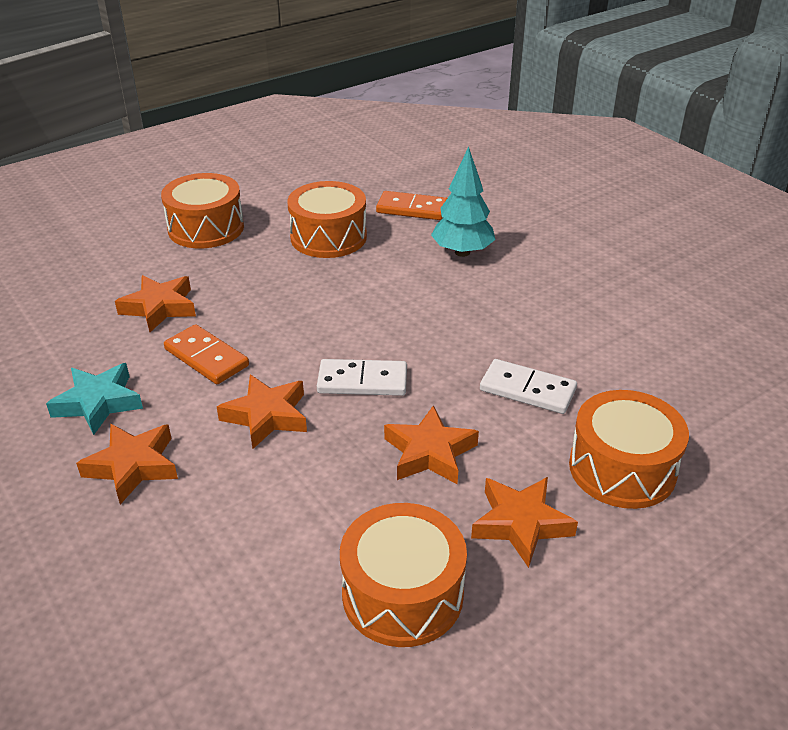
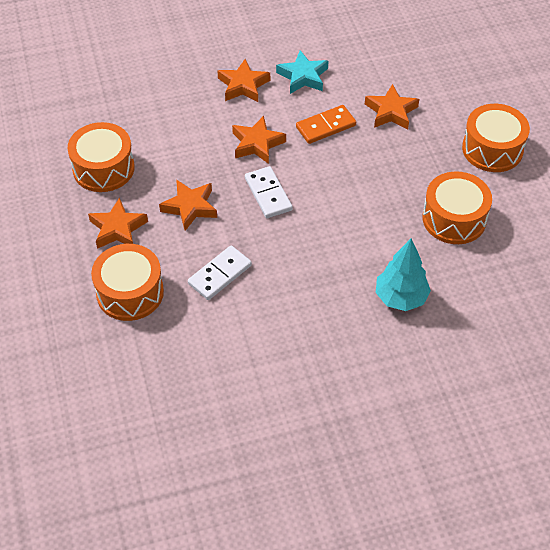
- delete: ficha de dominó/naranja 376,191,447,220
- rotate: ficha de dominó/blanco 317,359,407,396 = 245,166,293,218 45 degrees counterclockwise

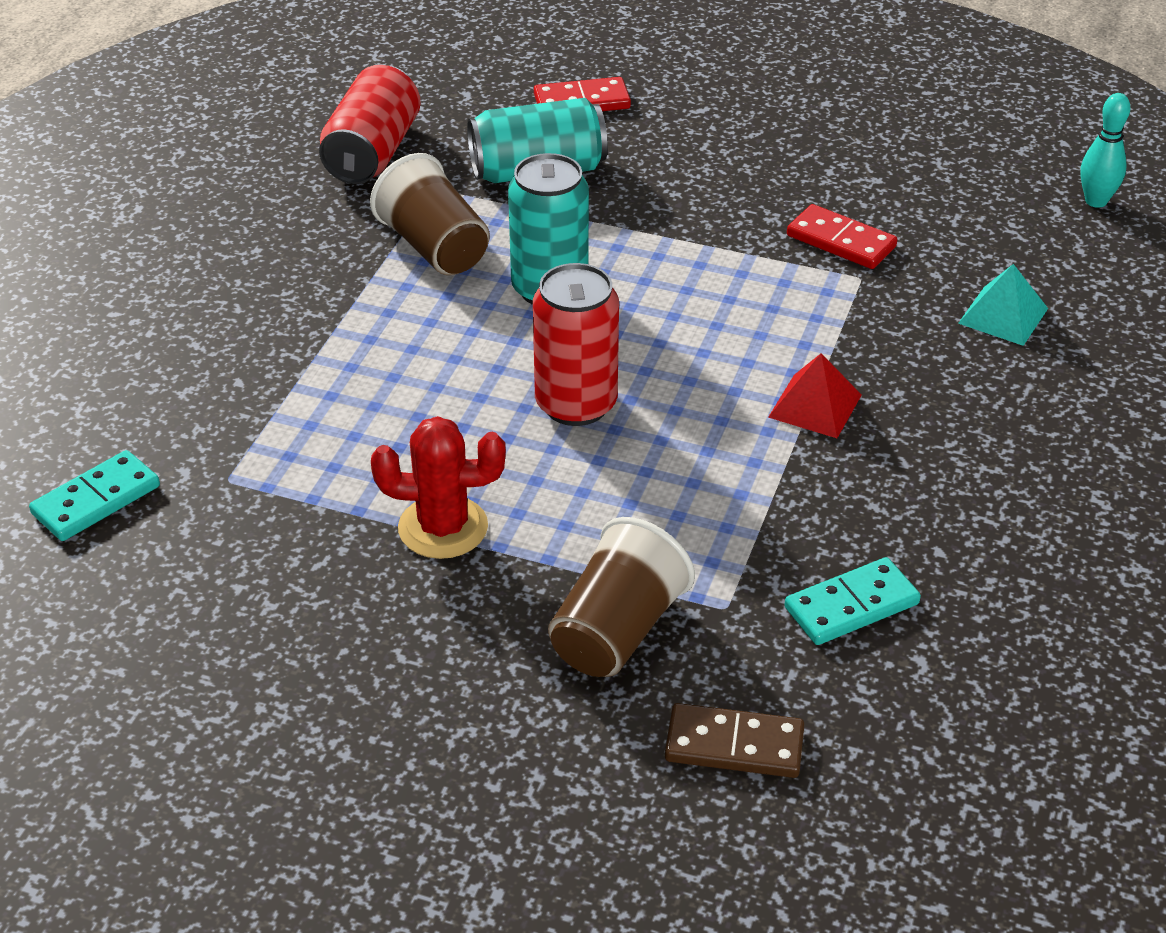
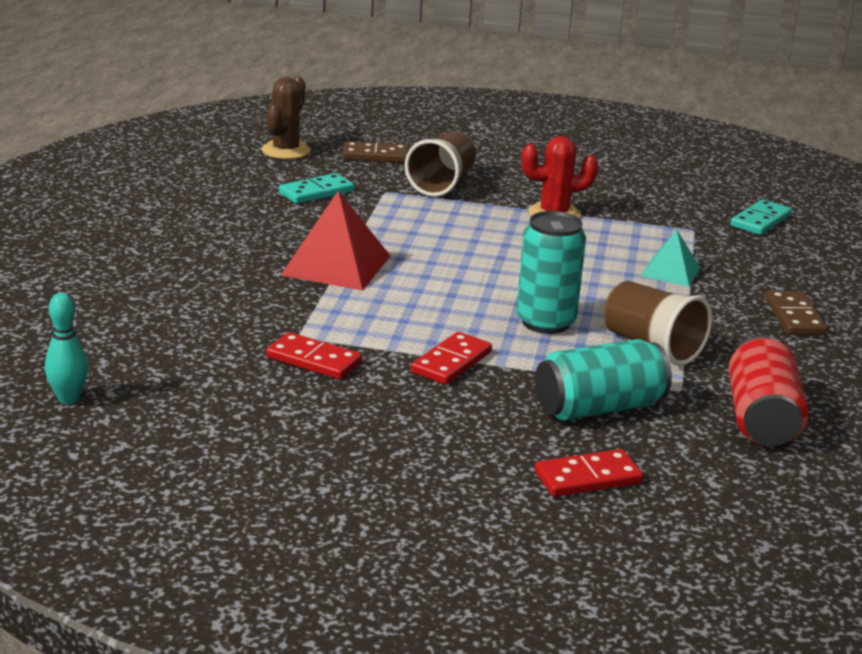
- delete: lata/rojo 533,263,619,426
- move: pirámide/turquesa 958,264,1048,346 to 641,230,700,287
- resize: pirámide/rojo 768,353,862,438 = 281,191,390,291 x1.70
- insert: cactus/marrón 262,77,311,159
- insert: ficha de dominó/marrón 765,291,827,335
- insert: ficha de dominó/rojo 411,332,492,385

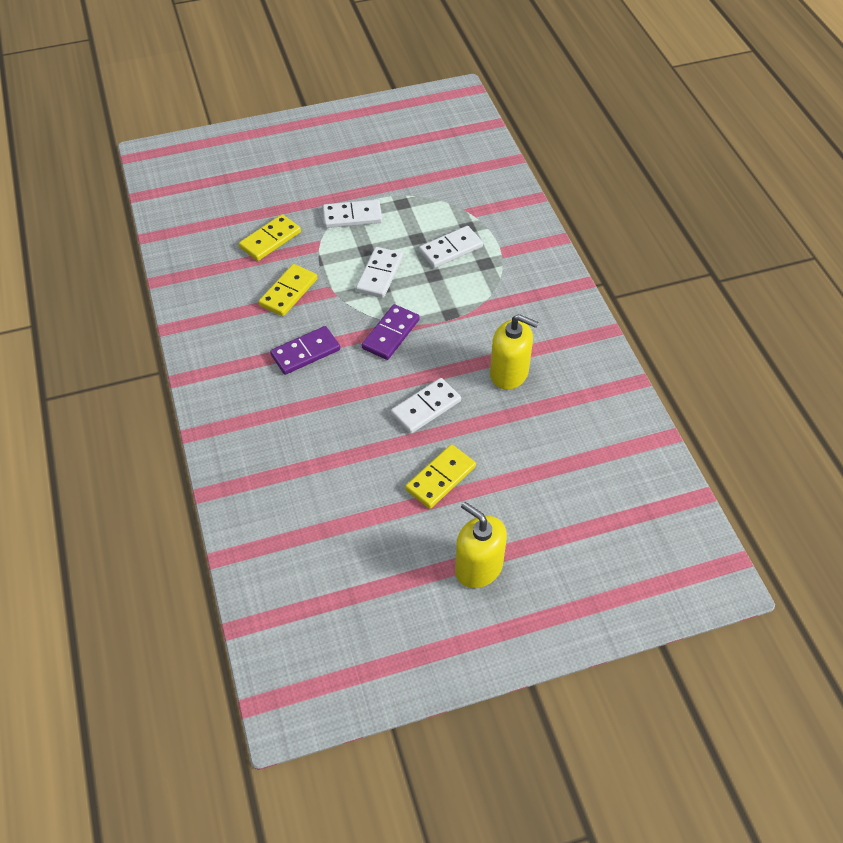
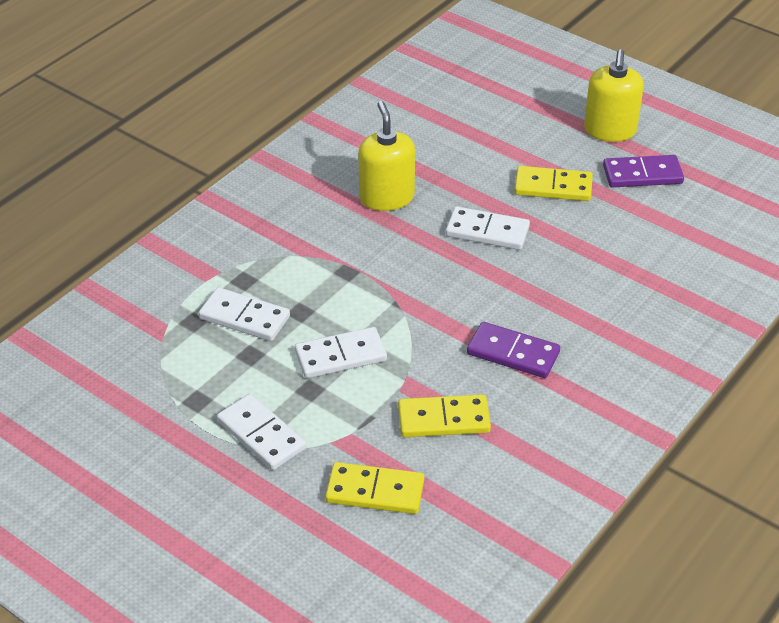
- move: ficha de dominó/morado 362,304,419,360 to 603,155,684,187

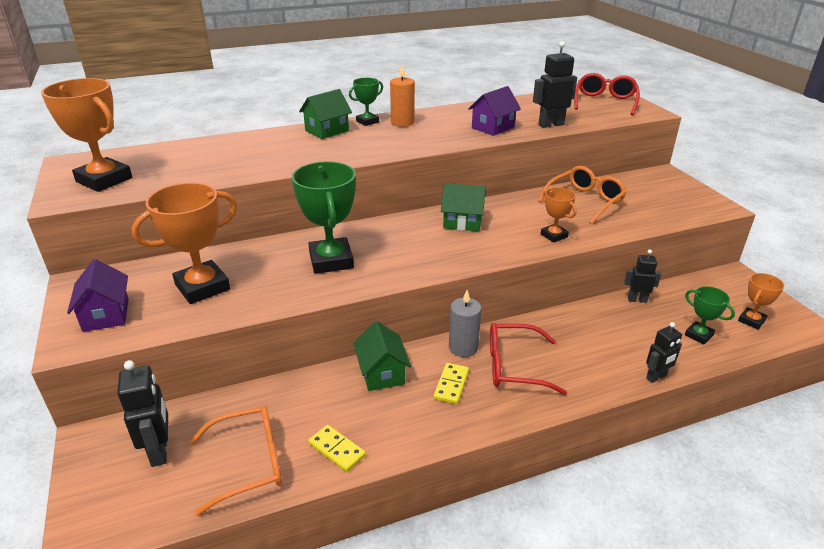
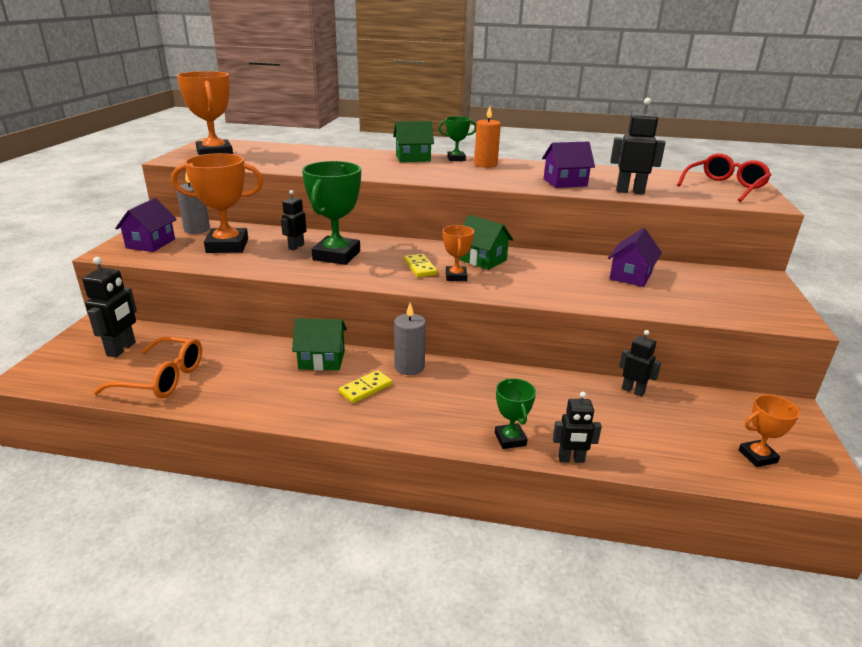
- replace: gafas/naranja 538,166,627,224 to casa/morado 608,228,662,287
- move: trofeo/naranja 541,187,576,243 to 443,225,474,281
- move: trofeo/verde 685,286,735,344 to 495,378,536,449
- rotate: casa/verde 353,321,411,391 = 292,318,347,371 75 degrees clockwise
- delete: gafas/rojo 490,323,567,395
- move: ficha de dominó/amarillo 308,425,366,472 to 404,254,438,277
- insert: vela/gris 176,172,210,234
- insert: robot/negro 281,190,307,251

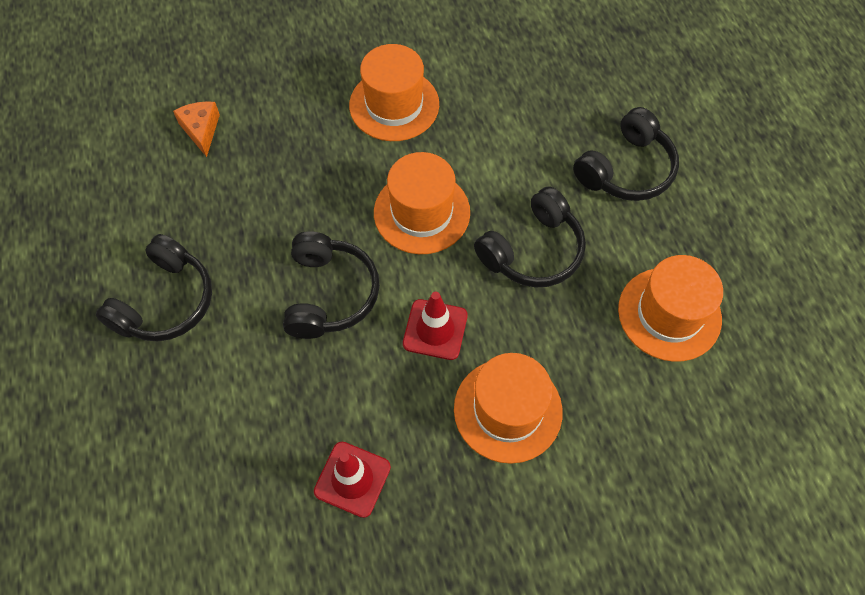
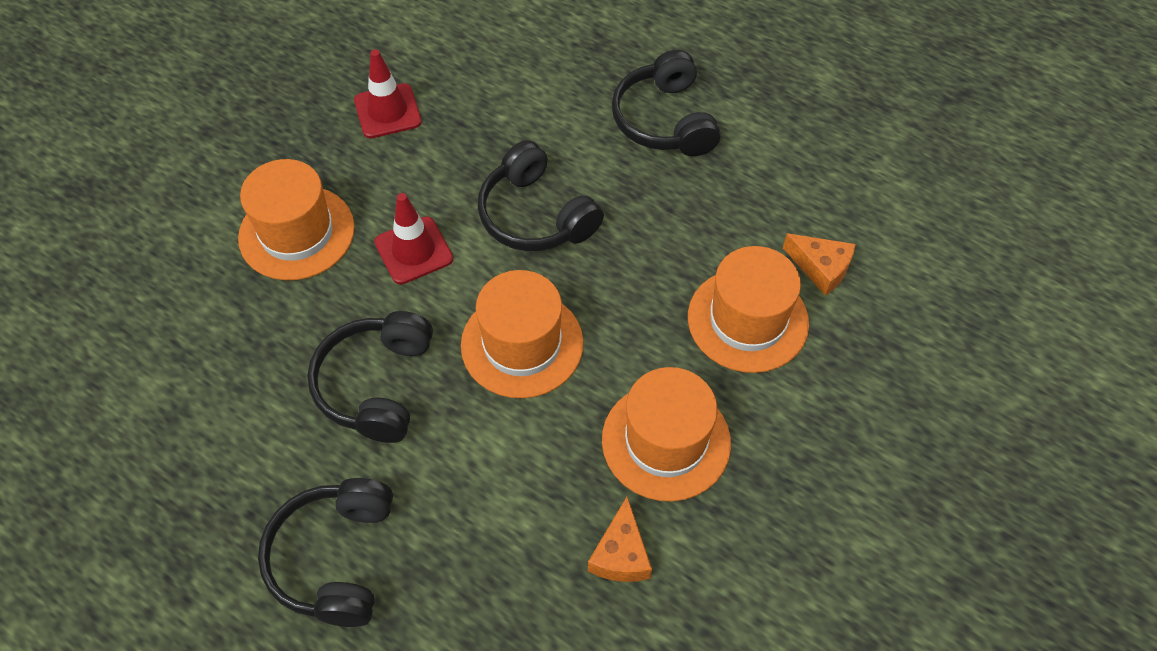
- move: sombrero/naranja 618,255,723,362 to 688,246,809,373
- insert: queso/naranja 588,497,652,582

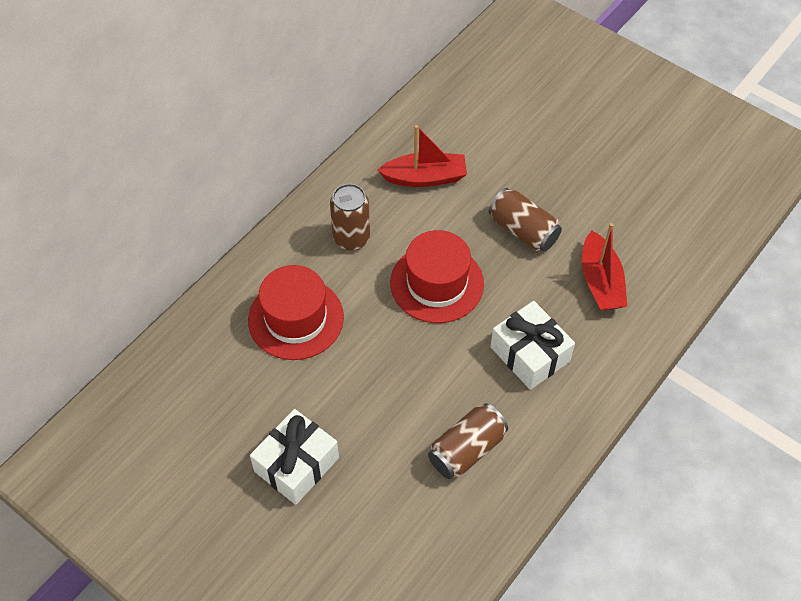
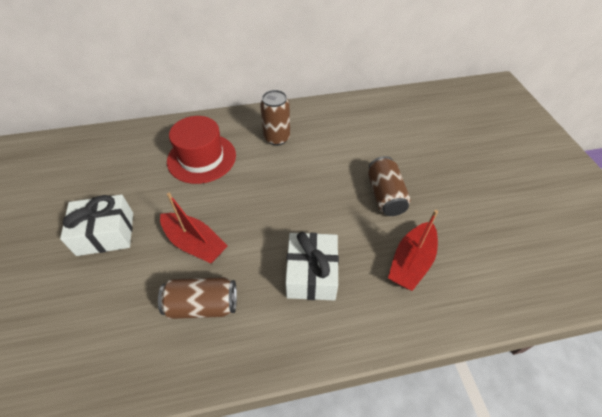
- move: barco/rojo 378,125,467,187 to 160,193,228,263
- delete: sombrero/rojo 390,230,484,323

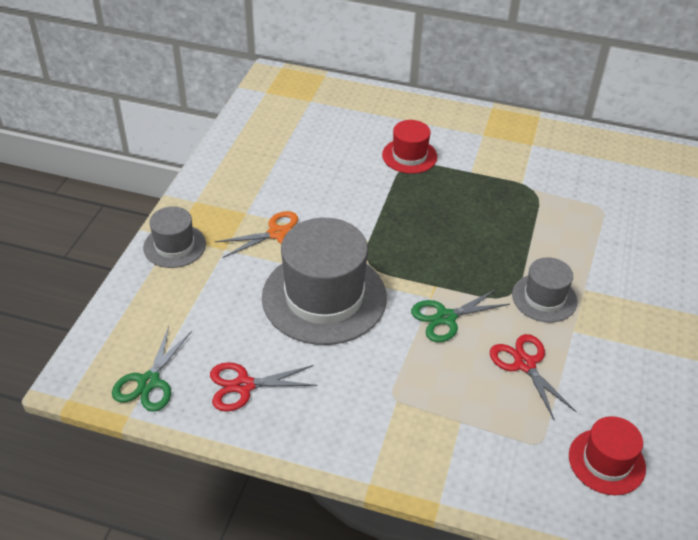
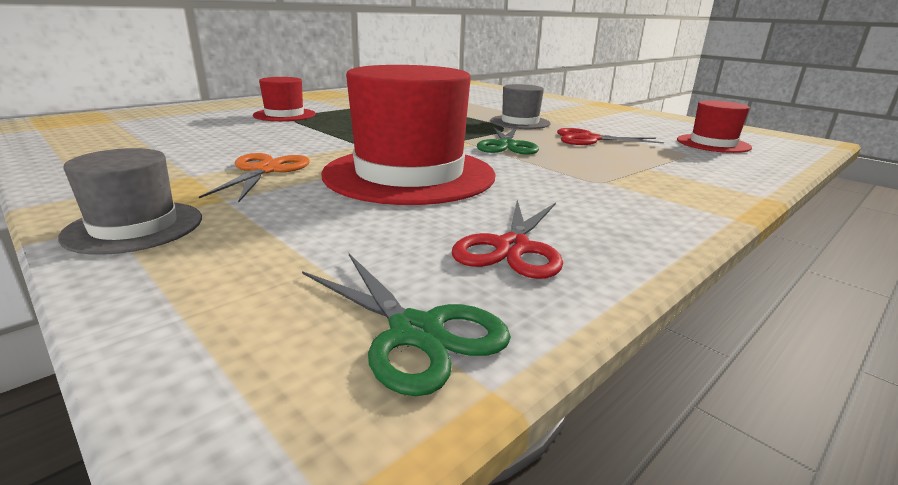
- recolor: sombrero/gris 262,218,387,345 to sombrero/rojo 321,65,496,205

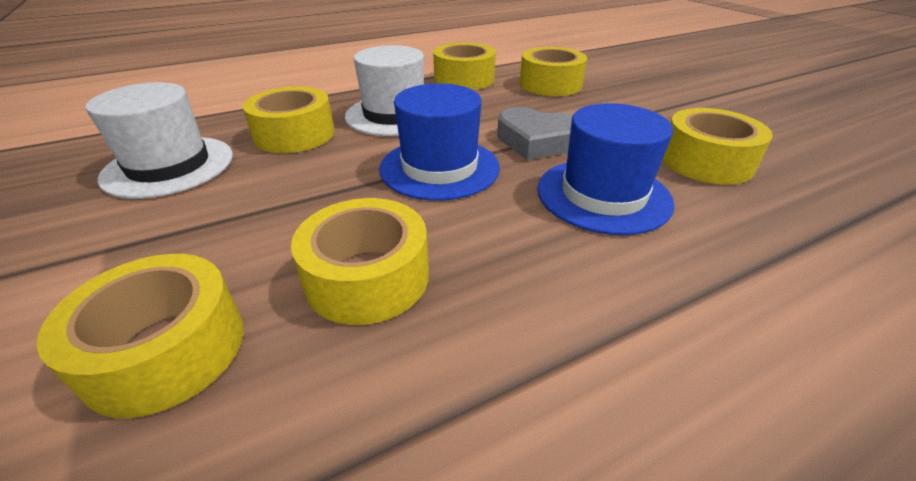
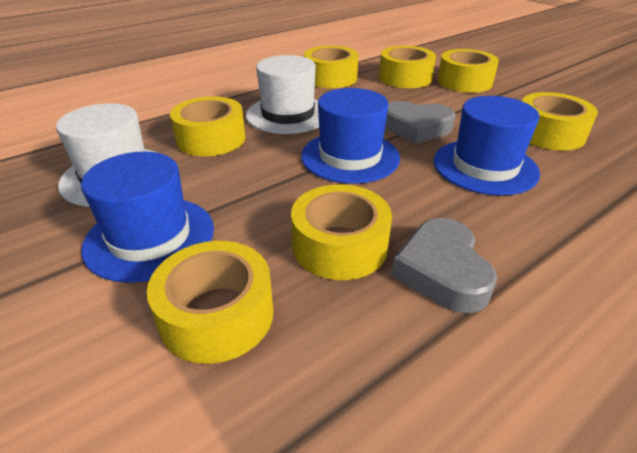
- insert: cinta adhesiva/amarillo 437,49,499,93
- insert: sombrero/azul 81,151,214,283
- insert: corazón/gris 392,218,497,313

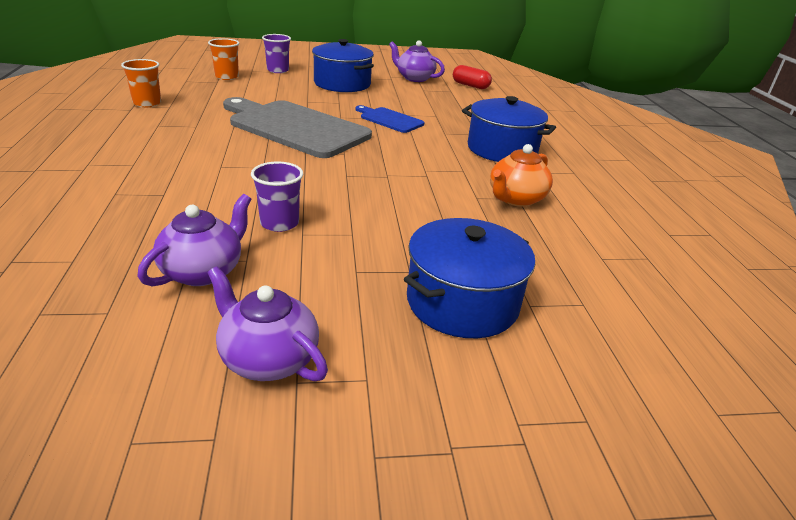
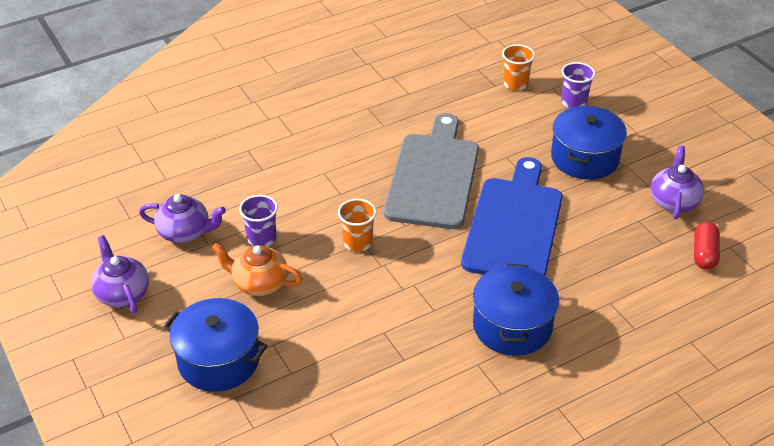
- move: vaso/naranja 121,59,161,107 to 338,199,376,252
- resize: tabla de cortar/azul 355,105,424,133 = 461,157,562,276 x2.07
- move: tetera/naranja 490,144,553,207 to 212,243,303,296
- rotate: tetera/morado 207,266,328,381 = 91,235,149,313 45 degrees counterclockwise

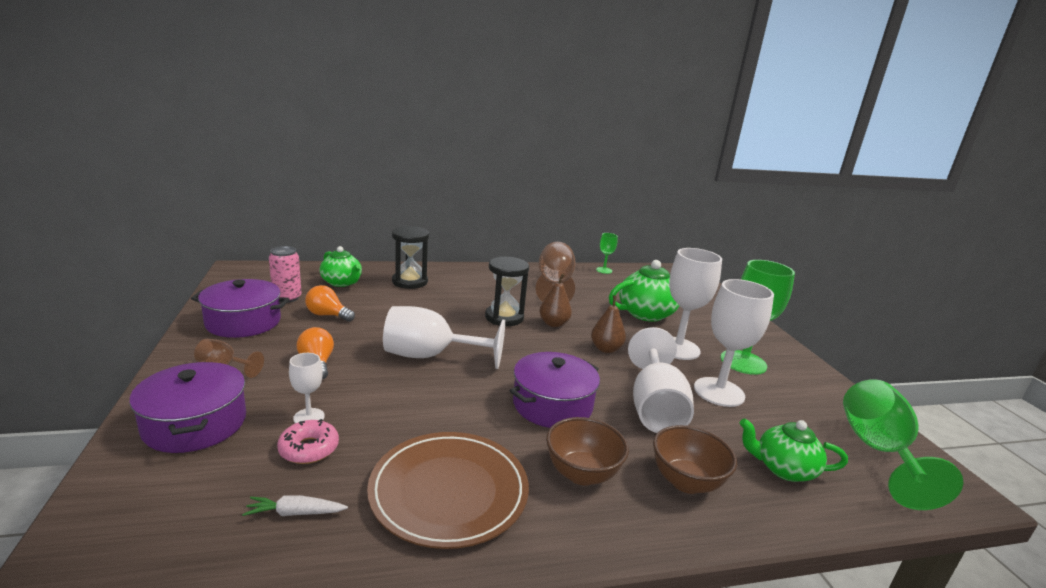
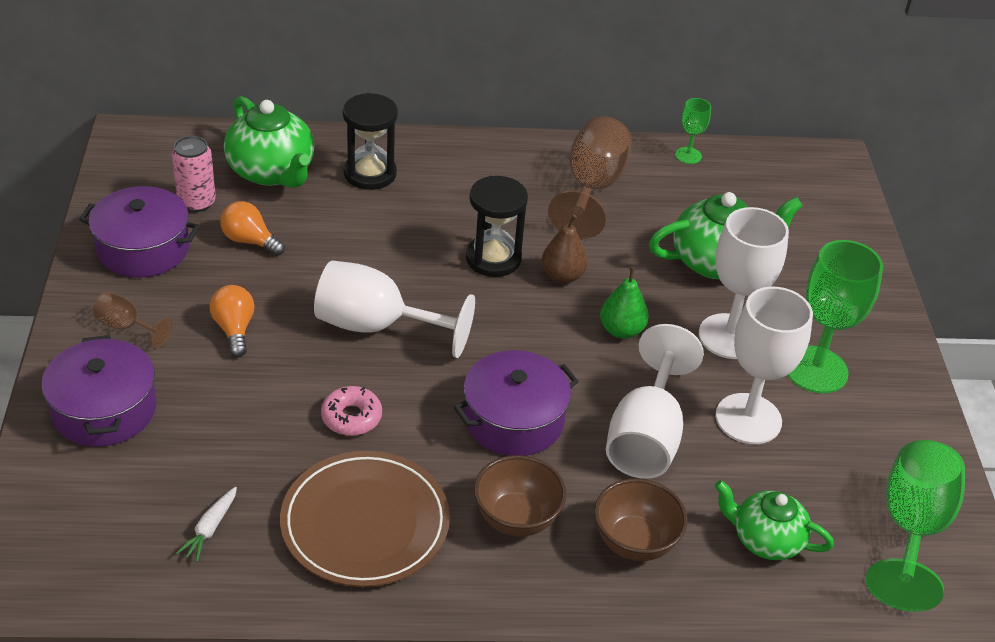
- resize: tetera/verde 319,246,362,287 = 224,96,314,188 x1.51
- recolor: pera/marrón 591,296,626,353 to pera/verde 600,267,649,339
- delete: copa/blanco 289,353,325,423
- move: rosquilla/rosa 277,419,339,464 to 321,386,382,436
- rotate: zanahoria/blanco 242,495,348,516 = 176,487,237,562 75 degrees counterclockwise

